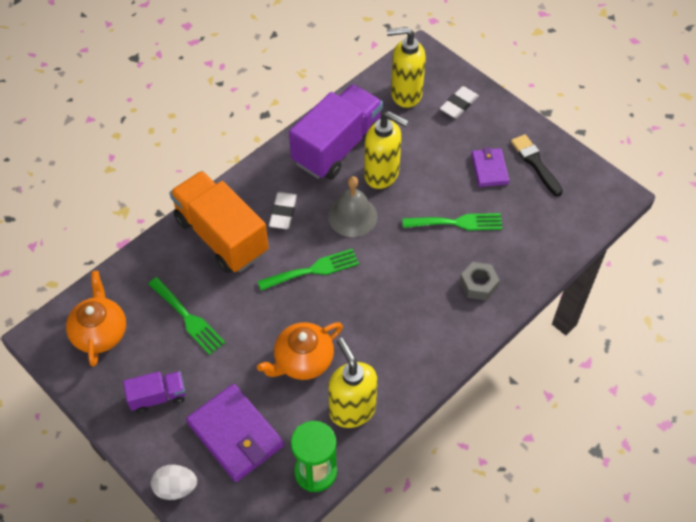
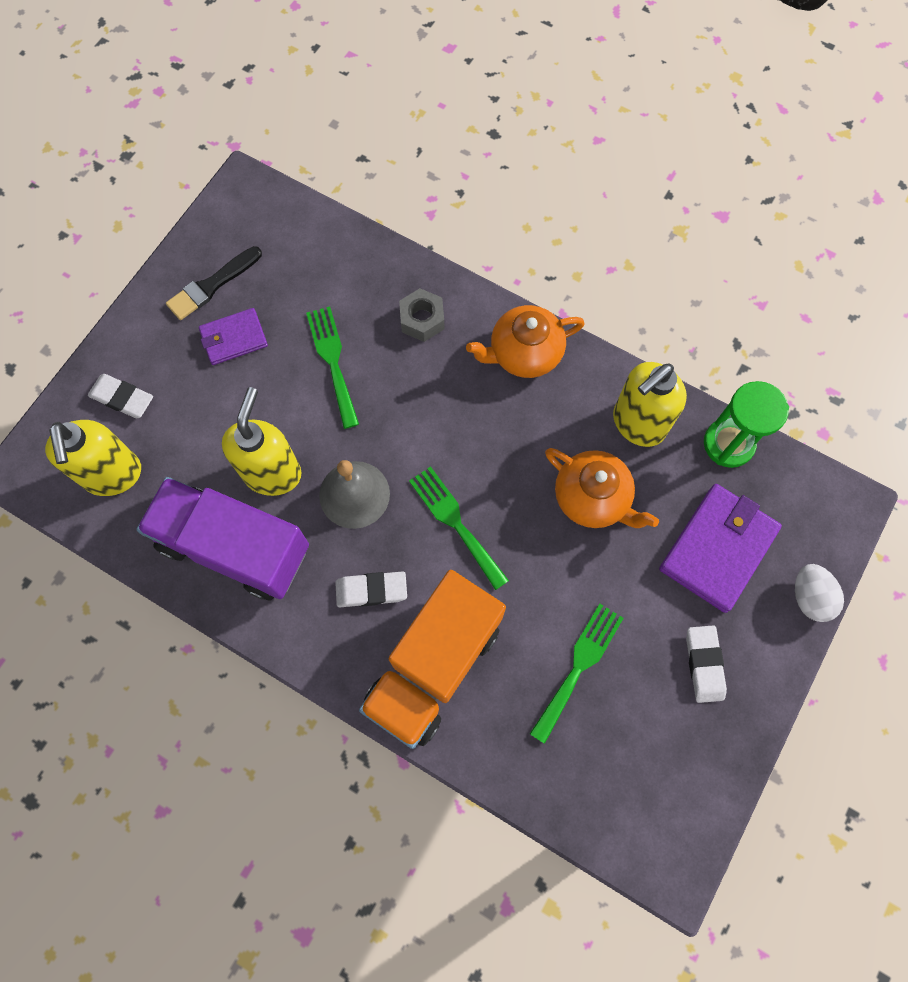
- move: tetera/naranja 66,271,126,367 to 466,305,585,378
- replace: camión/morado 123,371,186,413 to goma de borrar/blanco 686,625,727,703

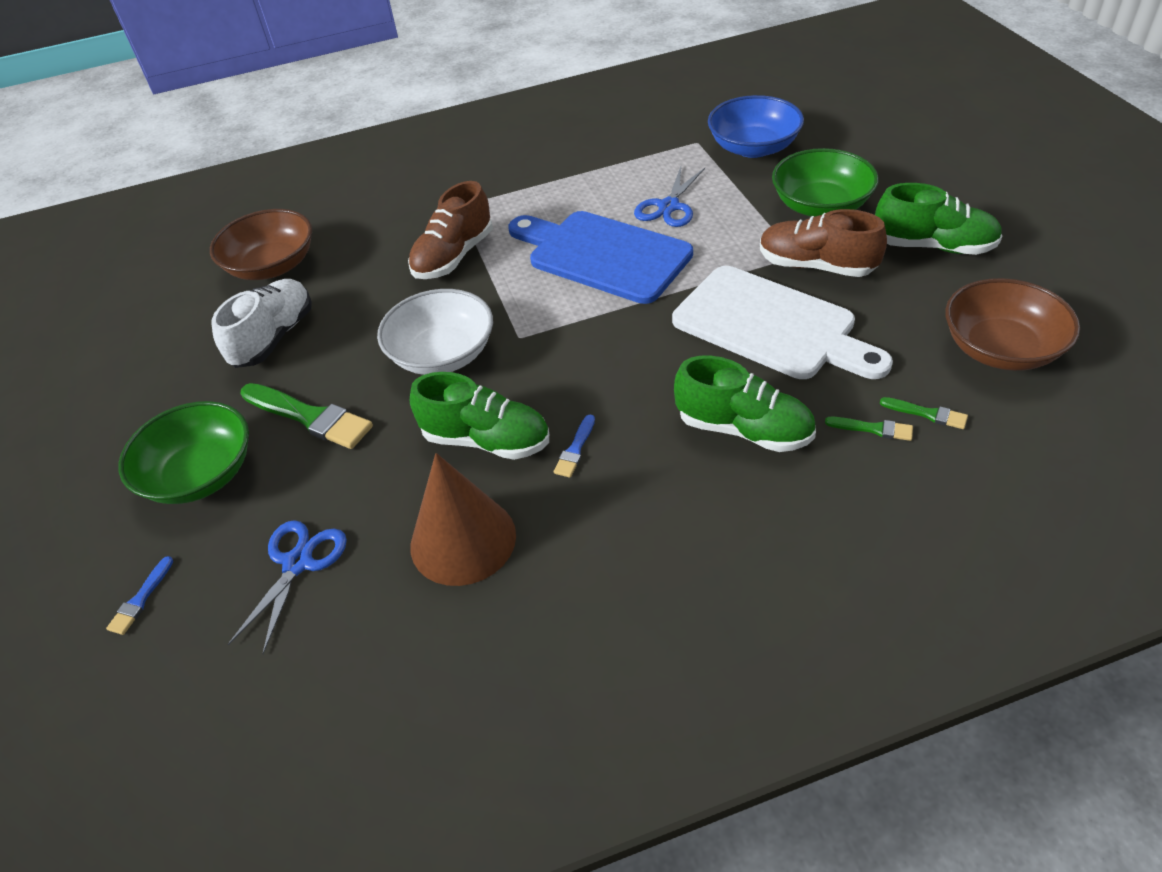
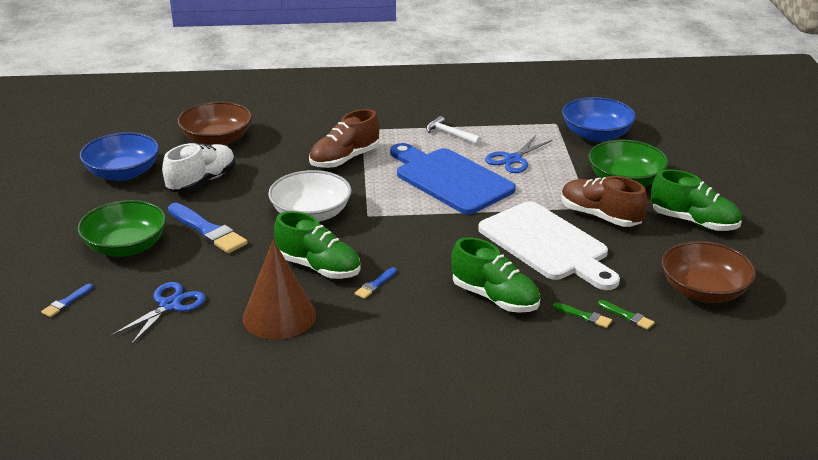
- recolor: pincel/verde 241,383,373,449 to pincel/azul 168,203,247,253
- insert: martillo/blanco 426,116,482,145
- insert: cuenco/azul 80,132,159,181

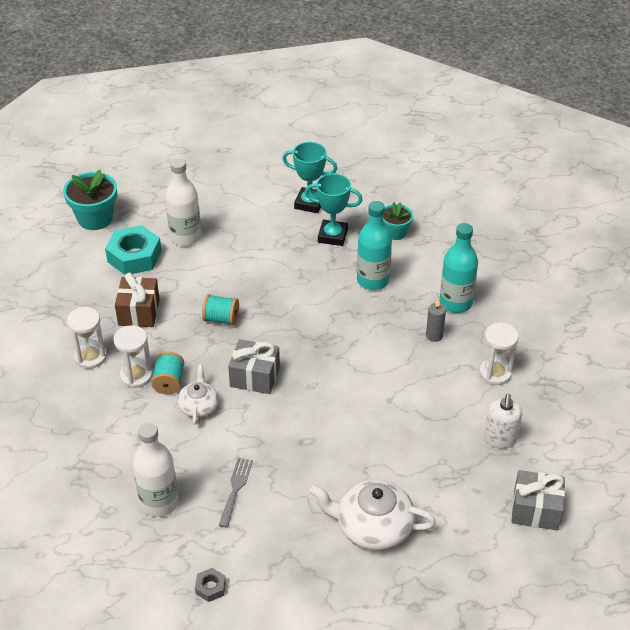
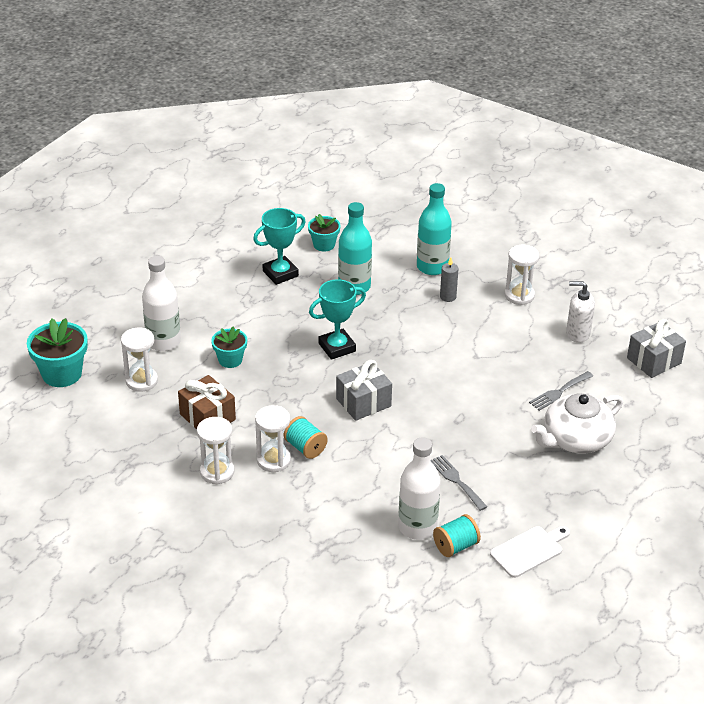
- move: trofeo/turquesa 282,142,337,213 to 309,279,366,360
- replace: tuerca/turquesa 105,225,162,275 to reloj de arena/blanco 121,328,158,392
- move: carrete/turquesa 202,294,239,326 to 433,514,481,557
- delete: tetera/blanco 178,364,219,425
- rotate: dispensador de jabón/blanco 484,394,522,449 = 566,281,595,343 135 degrees clockwise
- replace: tuerca/gris 195,568,226,602 to tabla de cortar/blanco 490,526,570,578
- insert: maceta/turquesa 211,326,247,368
- insert: tenedor/gris 529,371,593,411

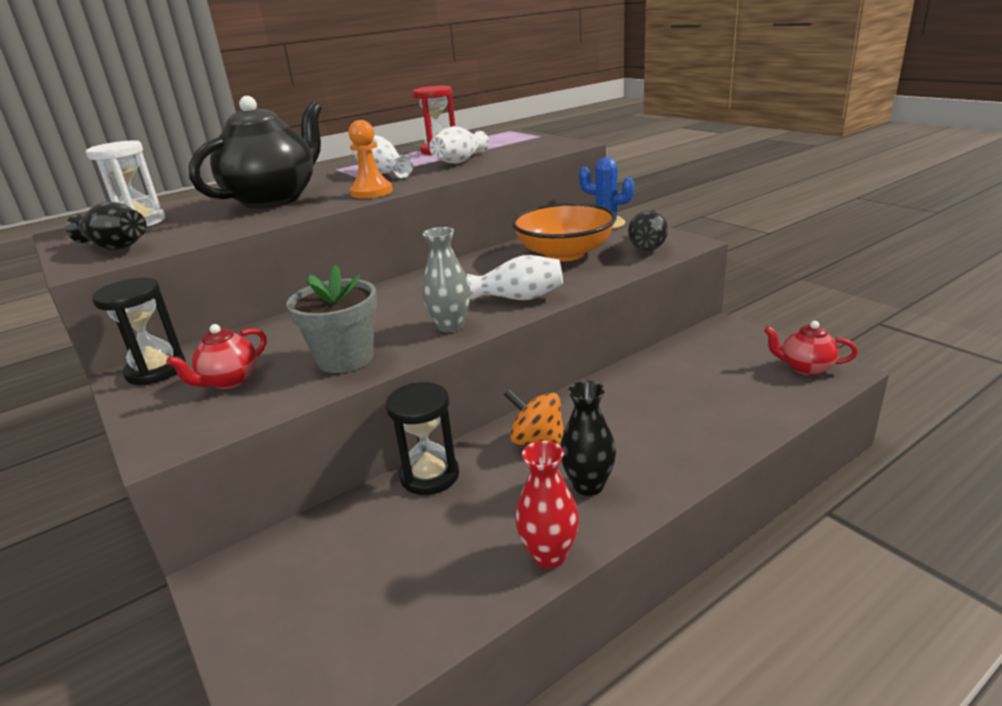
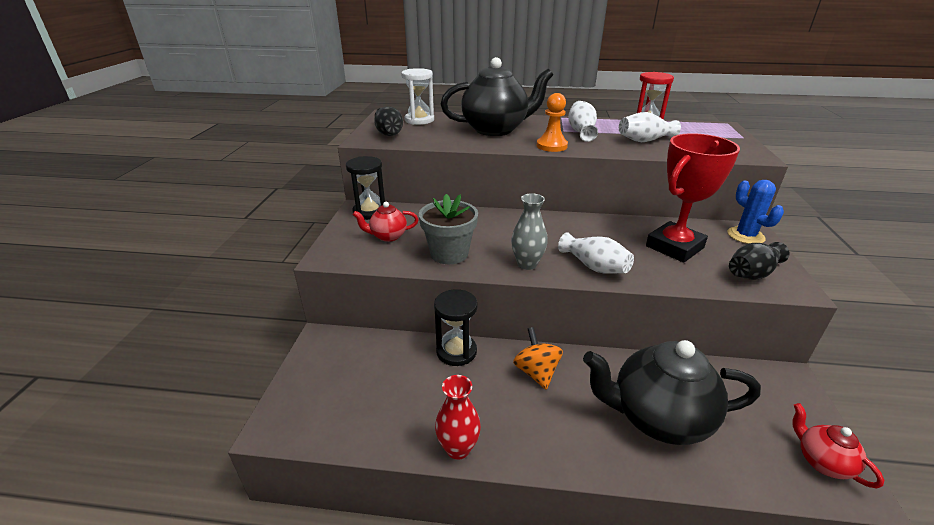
- replace: cuenco/naranja 512,203,616,261 to trofeo/rojo 646,133,740,263
- delete: florero/negro 560,381,616,496
- insert: tetera/negro 583,340,761,445

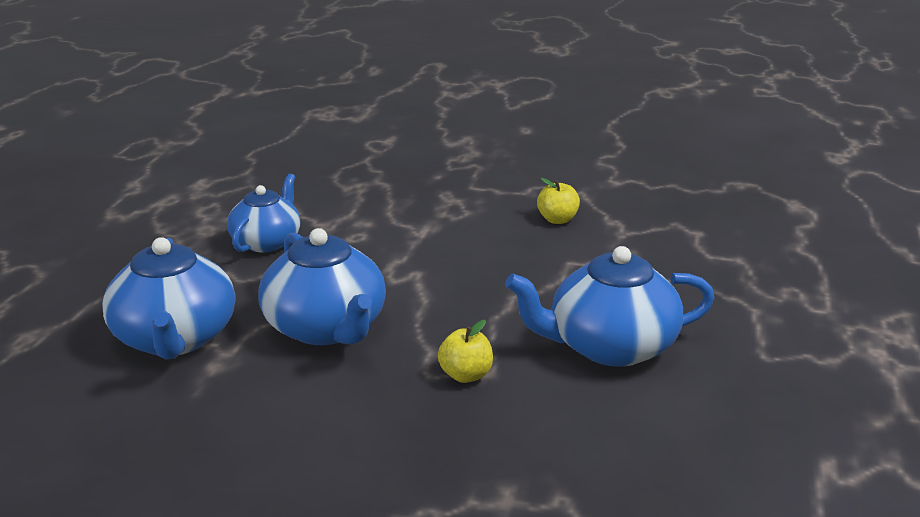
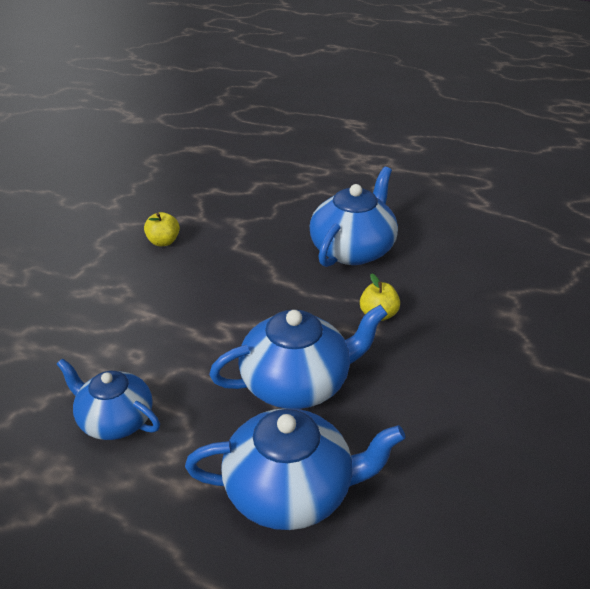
- rotate: tetera/azul 505,246,715,367 = 310,167,398,267 150 degrees counterclockwise

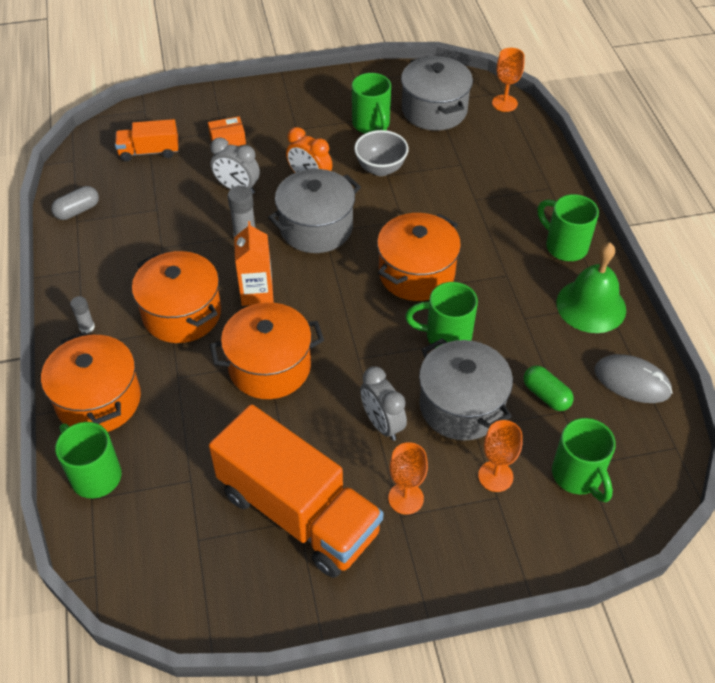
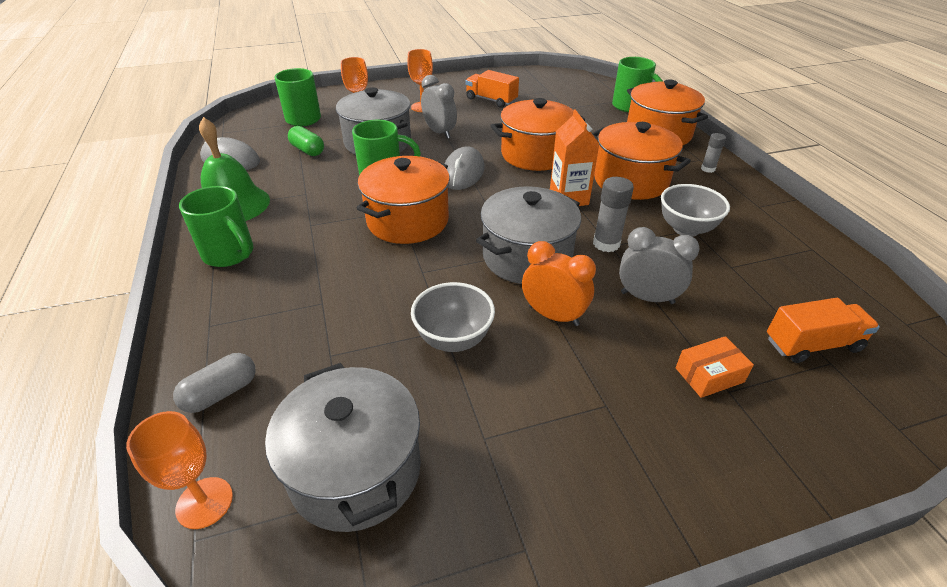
- delete: taza/verde 352,73,391,133
- move: cápsula/gris 51,186,99,220 to 173,353,256,413
- resize: camión/naranja 209,404,383,578 = 465,70,519,108 x0.48
- insert: ratón/gris 444,146,484,190
- insert: cuenco/gris 661,184,730,237

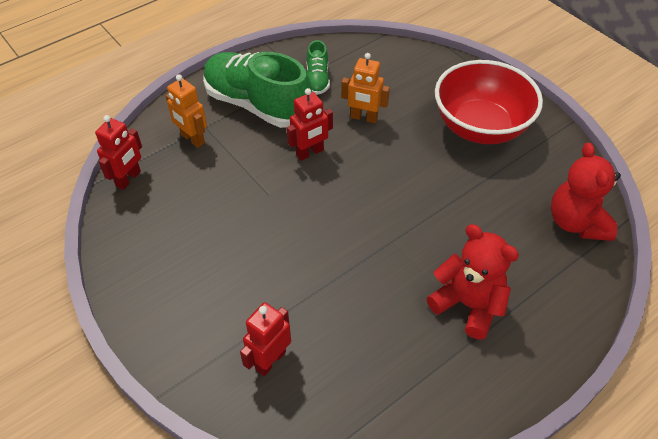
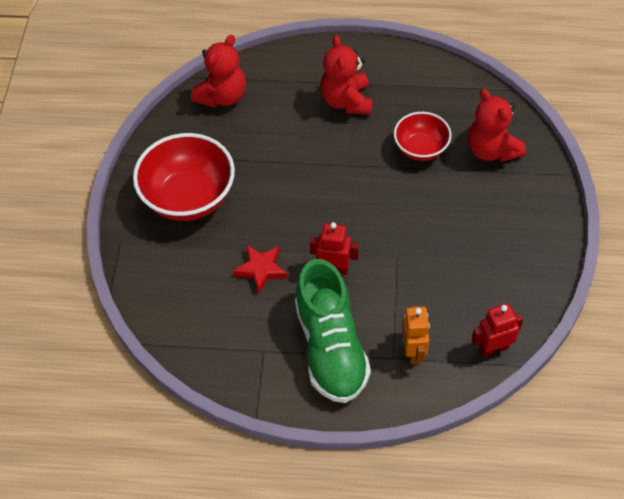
- delete: zapato/verde 307,40,330,95
- replace: robot/naranja 341,53,390,123 to estrella/rojo 233,244,287,293
- replace: robot/rojo 240,302,291,376 to osito/rojo 468,89,526,162
- insert: cuenco/rojo 394,112,452,161

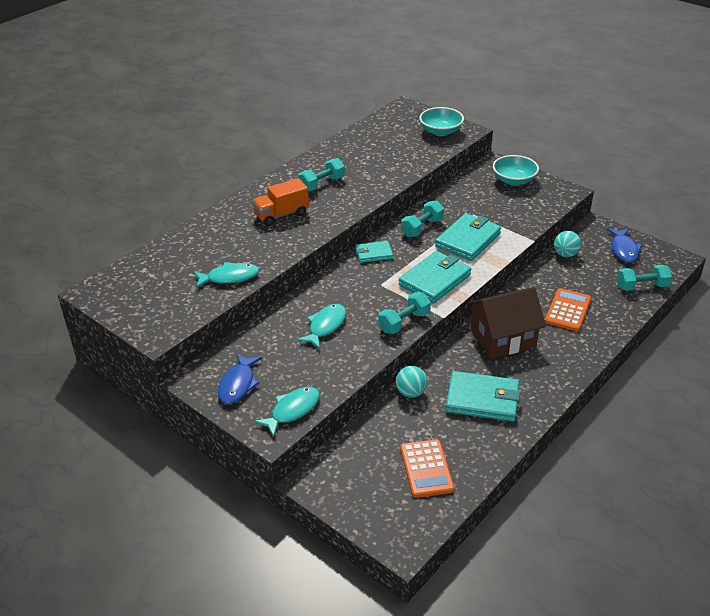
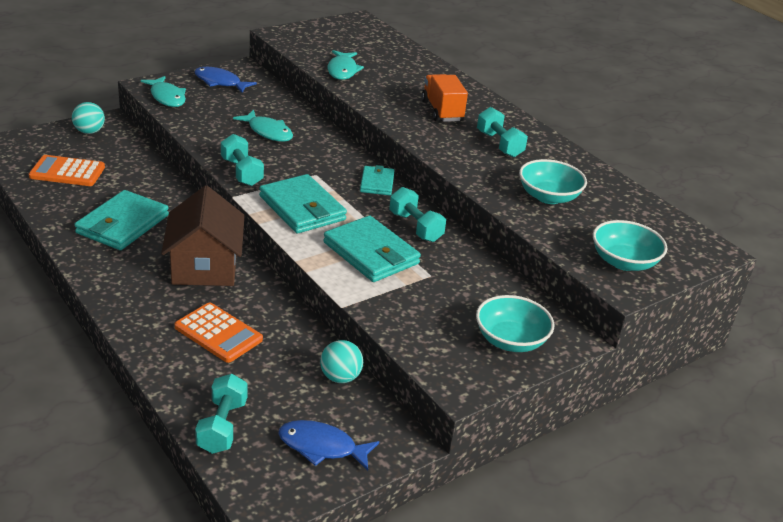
- move: pelota/turquesa 396,366,427,398 to 72,102,105,134
- insert: cuenco/turquesa 519,159,587,204

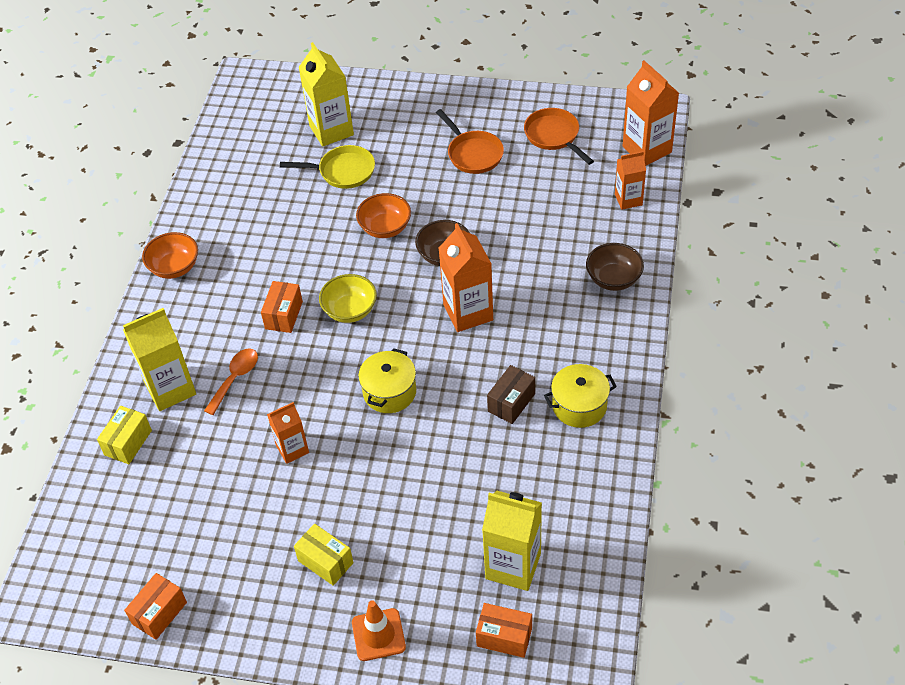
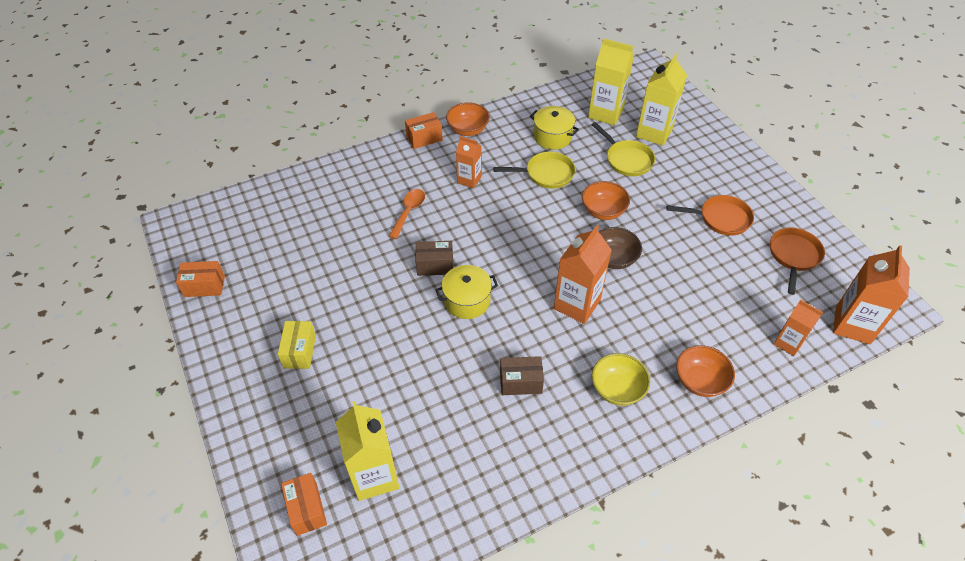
- rotate: sartén/naranja 436,109,504,174 = 666,195,754,236 105 degrees counterclockwise
- recolor: cuenco/marrón 586,243,644,291 to cuenco/naranja 676,345,735,397
- move: cuenco/amarillo 319,274,377,323 to 592,353,650,406
- move: caja/naranja 261,281,303,333 to 405,112,443,149
- move: cartón de leche/amarillo 123,308,196,411 to 588,38,634,125
- rotate: cuchara/naranja 204,348,258,415 = 389,189,425,239 60 degrees counterclockwise
- move: olla/amarillo 544,364,617,428 to 530,106,579,150
- move: cartón de leche/naranja 267,402,309,464 to 456,136,482,188
- delete: caja/amarillo 97,406,152,464
- delete: cono de tráfico/naranja 352,600,406,661
- insert: sartén/amarillo 493,152,576,189
- insert: caja/marrón 415,241,453,276

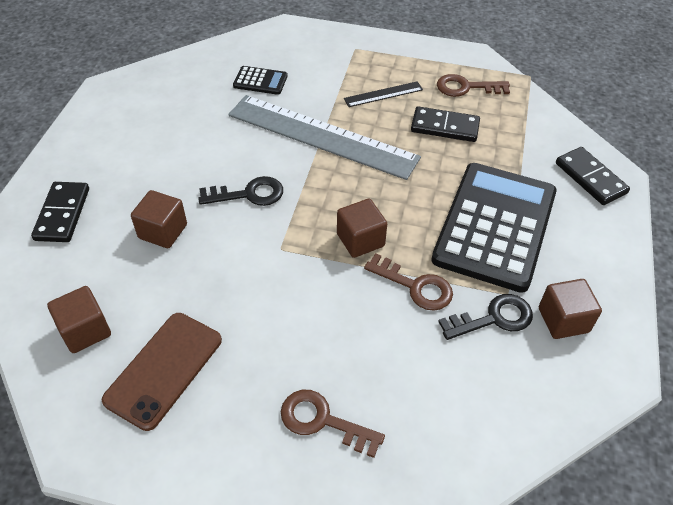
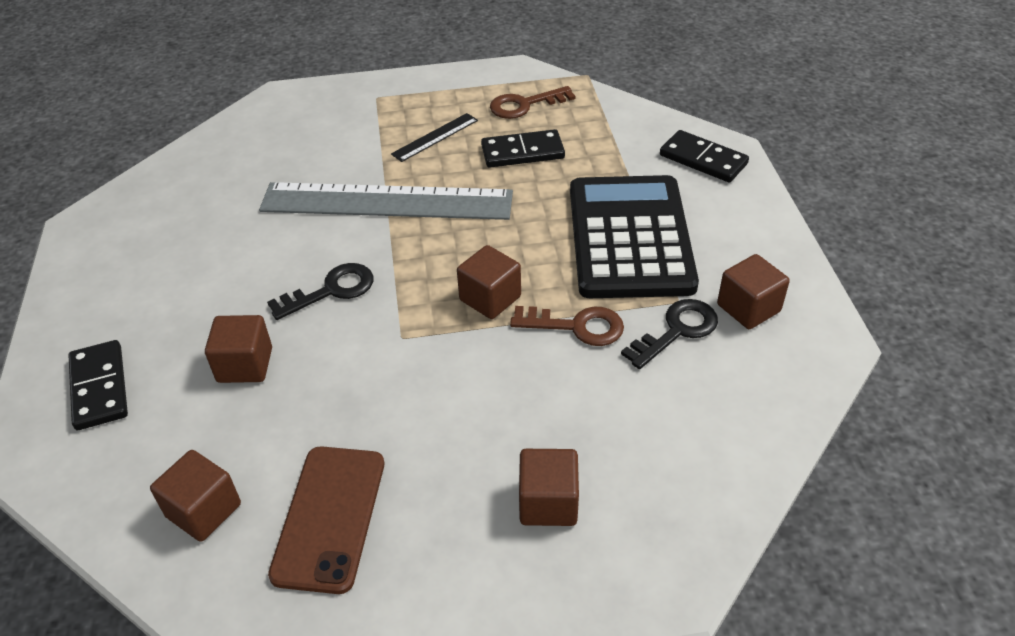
- delete: calculadora/negro 233,66,288,95
- replace: llave/marrón 281,390,385,458 to cubo/marrón 519,449,579,526

